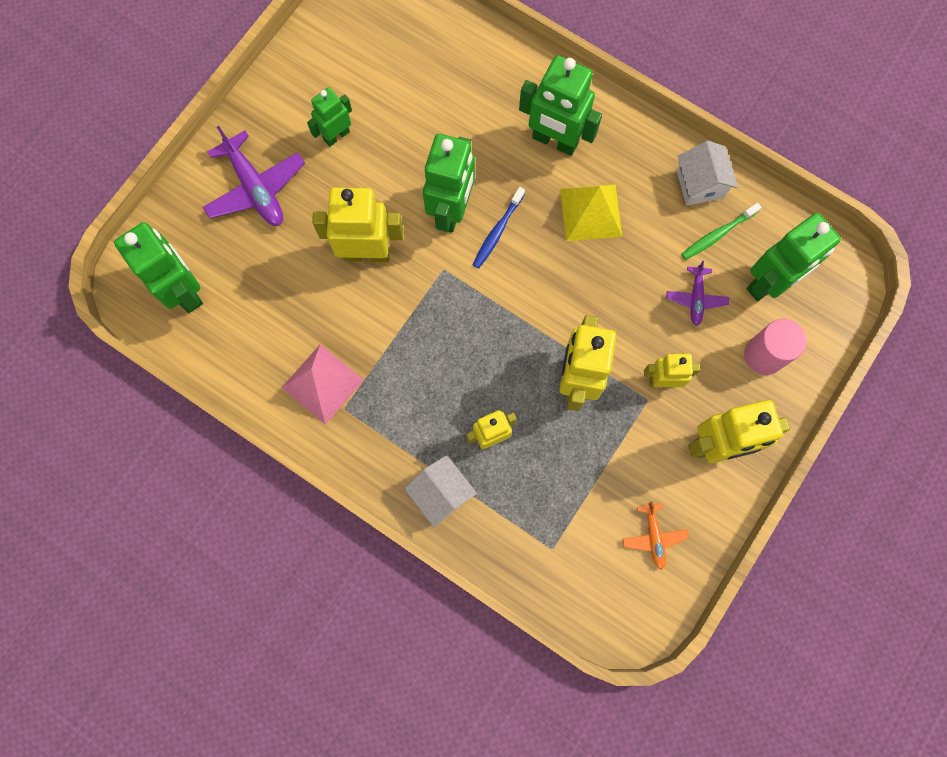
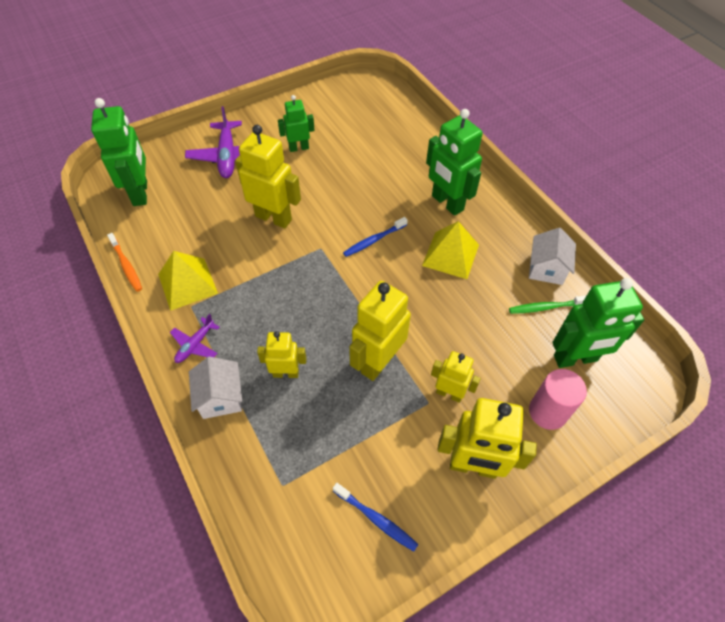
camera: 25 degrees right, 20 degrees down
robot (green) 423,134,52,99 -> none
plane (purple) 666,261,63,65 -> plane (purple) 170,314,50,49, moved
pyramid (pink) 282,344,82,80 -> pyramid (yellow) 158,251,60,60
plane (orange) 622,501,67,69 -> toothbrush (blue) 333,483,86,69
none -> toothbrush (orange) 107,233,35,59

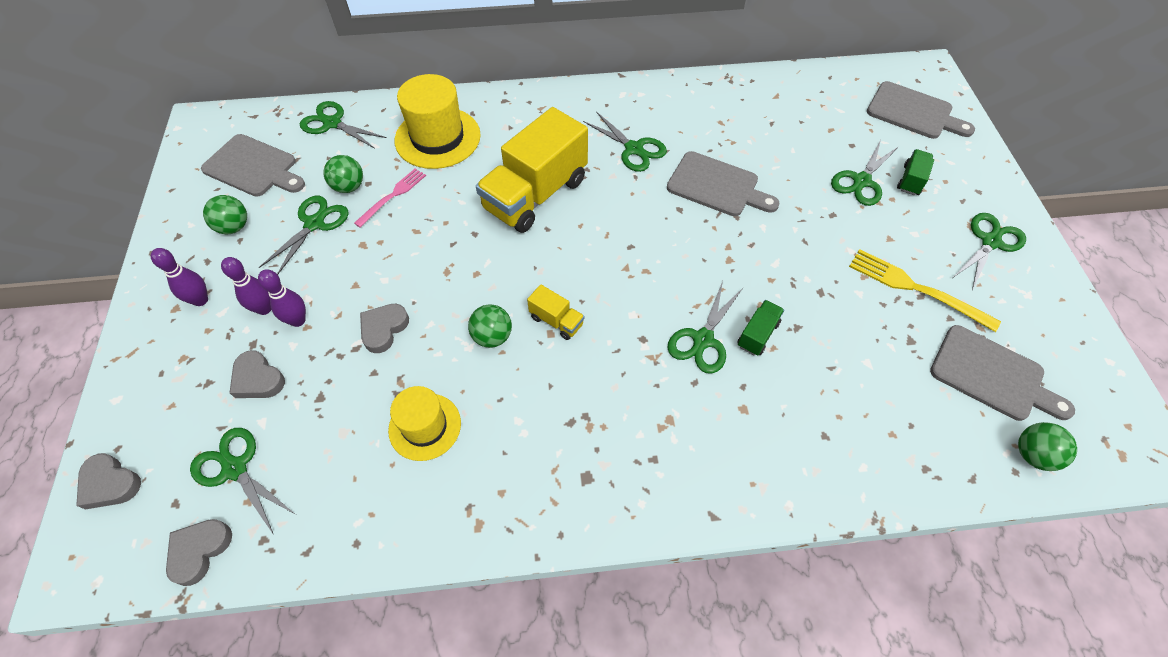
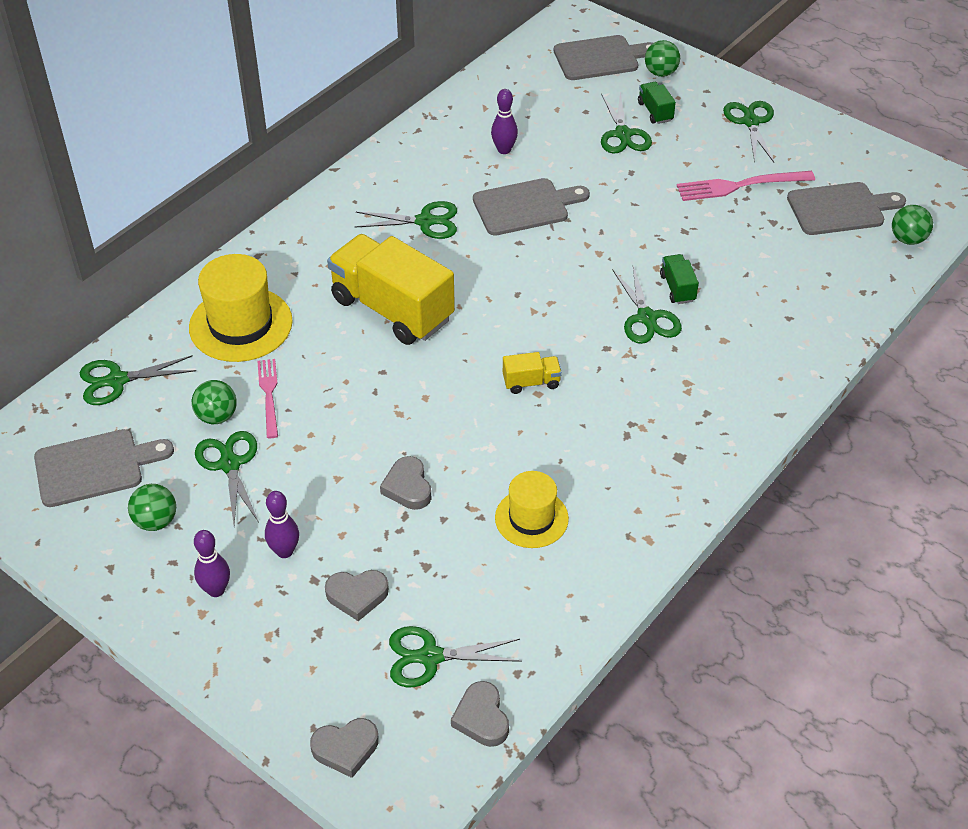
camera: 45 degrees left, 10 degrees down
truck (yellow) 476,107,112,126 -> truck (yellow) 327,234,128,111, 135 degrees clockwise
fork (yellow) 849,249,152,83 -> fork (pink) 677,171,138,30
bowling pin (purple) 258,269,48,58 -> bowling pin (purple) 491,89,27,65, moved
ball (green) 468,304,44,44 -> ball (green) 645,40,35,37, moved

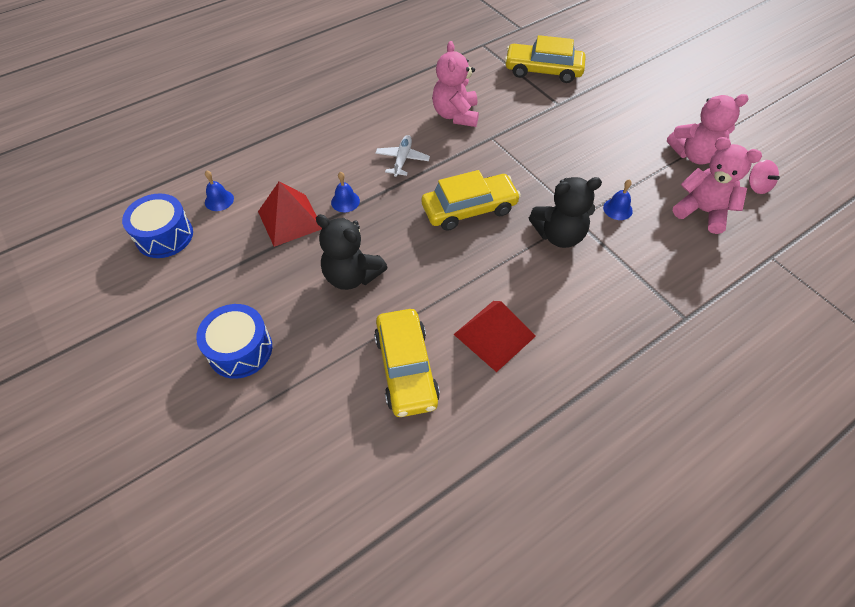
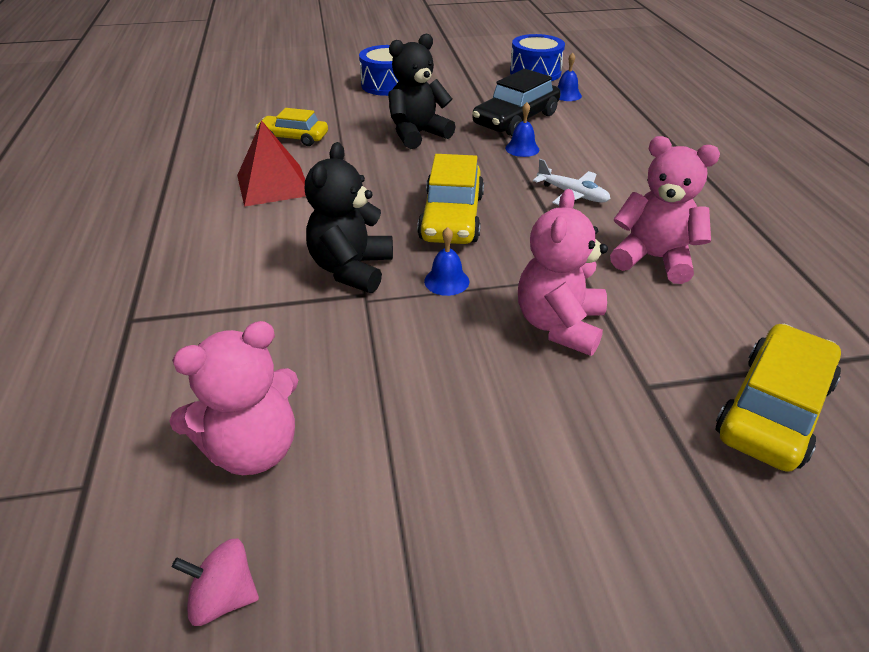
camera: 115 degrees right, 15 degrees down
teddy bear (pink) 667,94,82,70 -> teddy bear (pink) 518,189,90,167, moved
bell (blue) 603,179,30,41 -> bell (blue) 424,227,45,69, moved
pyramid (red) 258,181,64,66 -> car (black) 472,69,88,67
car (yellow) 374,309,66,108 -> car (yellow) 255,108,73,38, x0.64

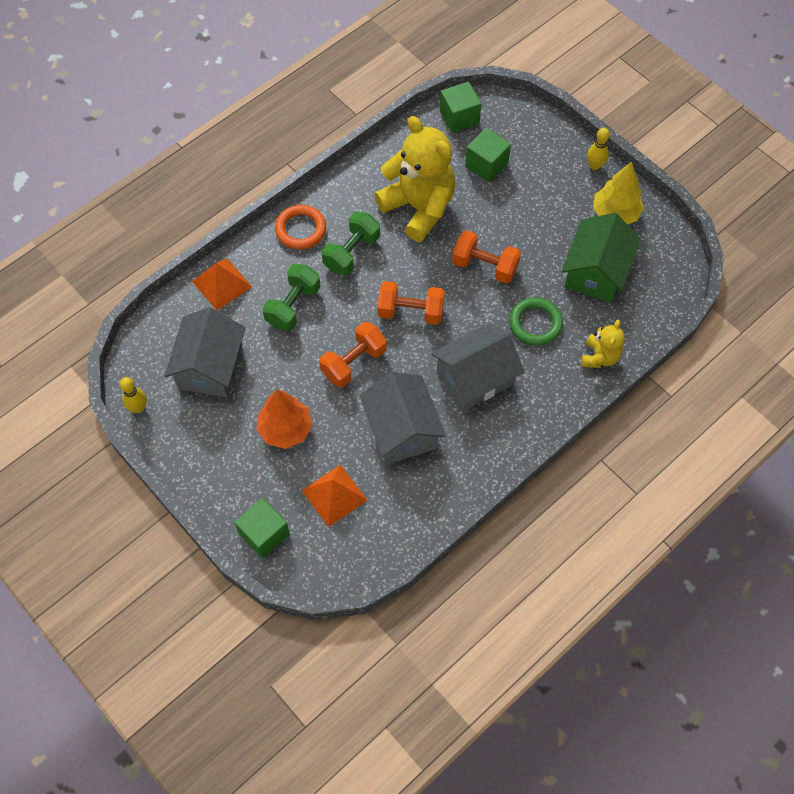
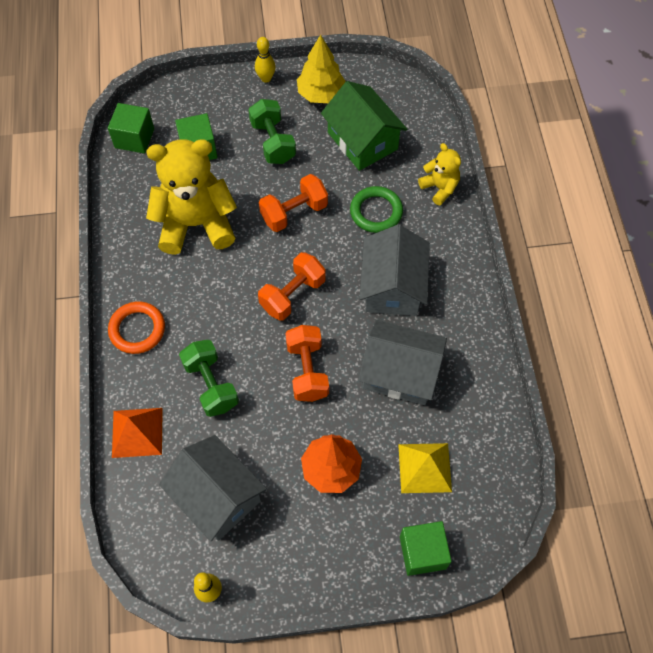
camera: 55 degrees left, 0 degrees up
dumbbell (green) 322,212,58,64 -> dumbbell (green) 248,99,48,65, moved
pyramid (orange) 302,465,65,62 -> pyramid (yellow) 398,443,54,50

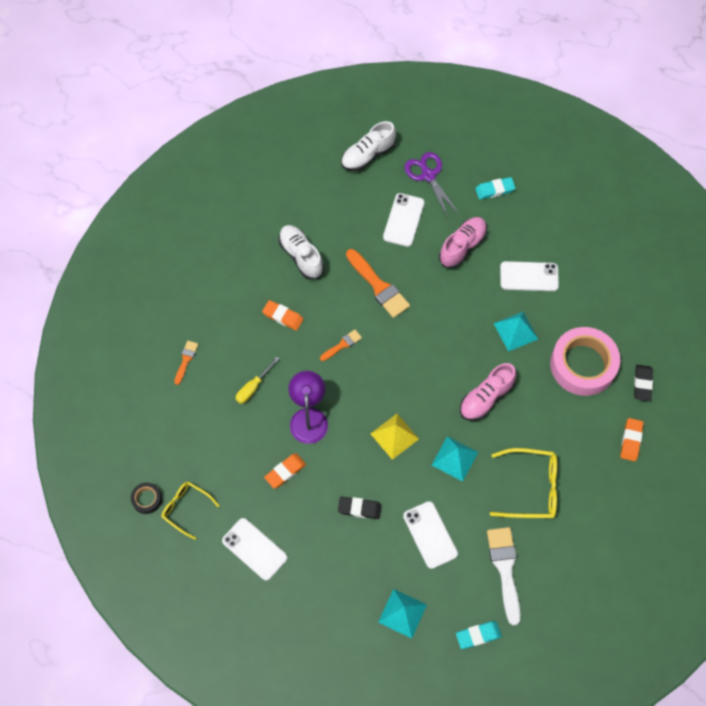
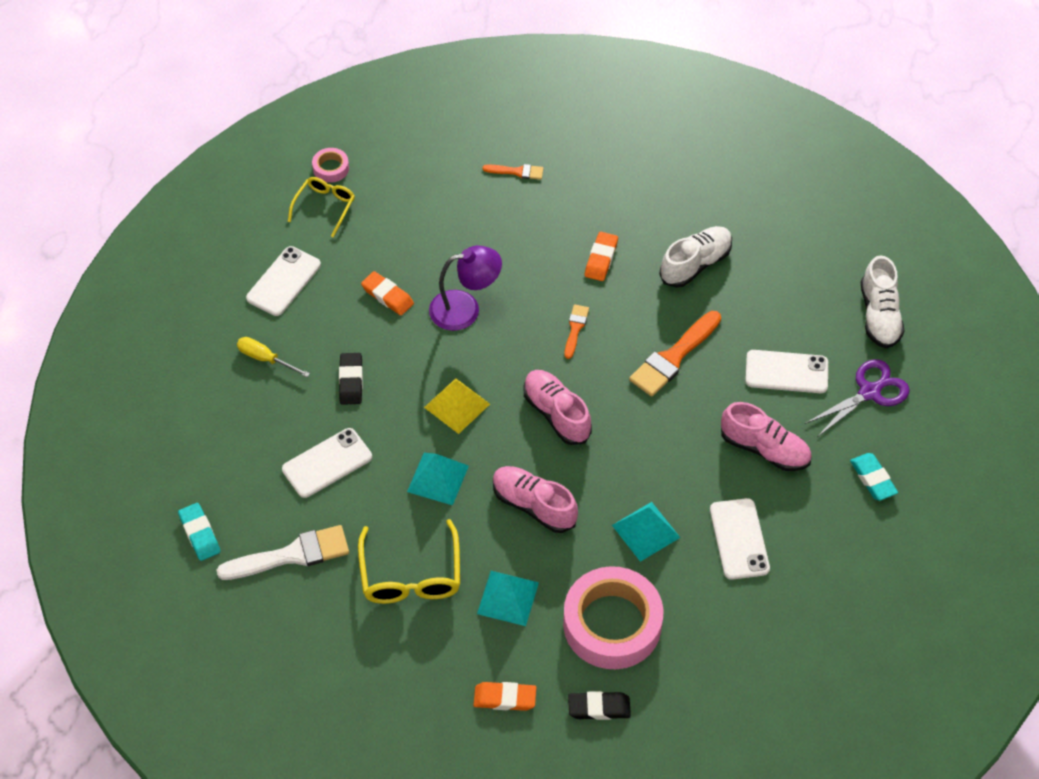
camera: 80 degrees right, 10 degrees down
shoe (white) 341,121,55,50 -> shoe (white) 861,255,43,93, 135 degrees counterclockwise
brush (orange) 320,330,42,31 -> brush (orange) 564,304,25,55, 120 degrees counterclockwise
screwdriver (yellow) 236,357,43,47 -> screwdriver (yellow) 237,337,73,40, moved
tape (black) 131,482,31,32 -> tape (pink) 312,148,37,35
pyramid (turquoise) 378,589,49,50 -> pyramid (turquoise) 477,571,62,55, moved
none -> shoe (pink) 524,370,68,75

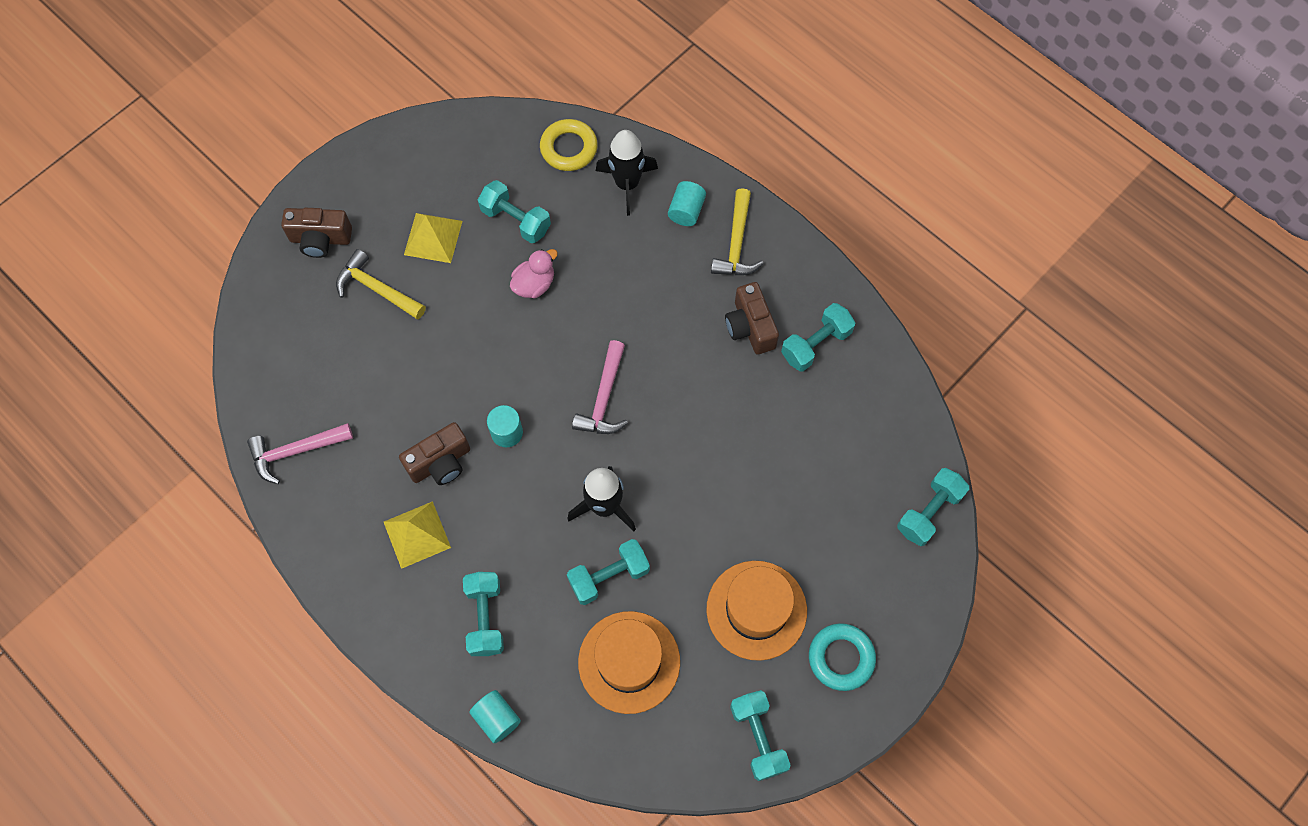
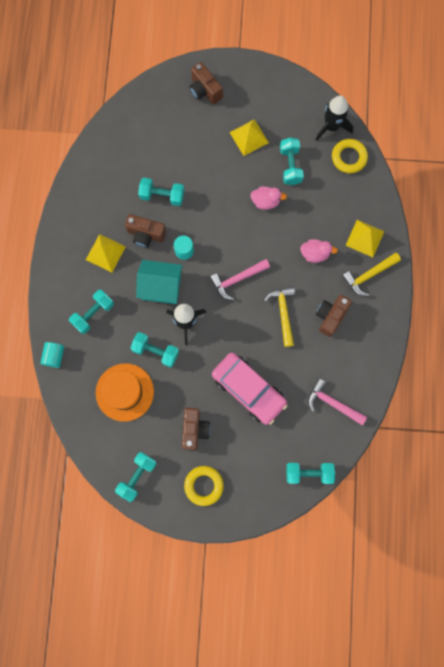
camera: 50 degrees right, 10 degrees up
rocket (black) 596,130,62,86 -> rocket (black) 316,96,37,45, moved
cylinder (turquoise) 668,181,38,45 -> pyramid (yellow) 345,220,40,37
hammer (yellow) 336,249,90,70 -> hammer (yellow) 264,286,31,61, moved
dumbbell (turquoise) 781,303,75,68 -> dumbbell (turquoise) 138,178,47,28, moved
hammer (pink) 247,423,106,61 -> hammer (pink) 308,378,59,47, moved
hat (orange) 706,561,101,100 -> camera (brown) 182,408,28,42
ring (turquoise) 809,623,67,68 -> ring (yellow) 184,466,40,40
none -> duck (pink) 300,239,38,24
none -> house (turquoise) 136,260,47,44
none -> car (pink) 212,352,75,73

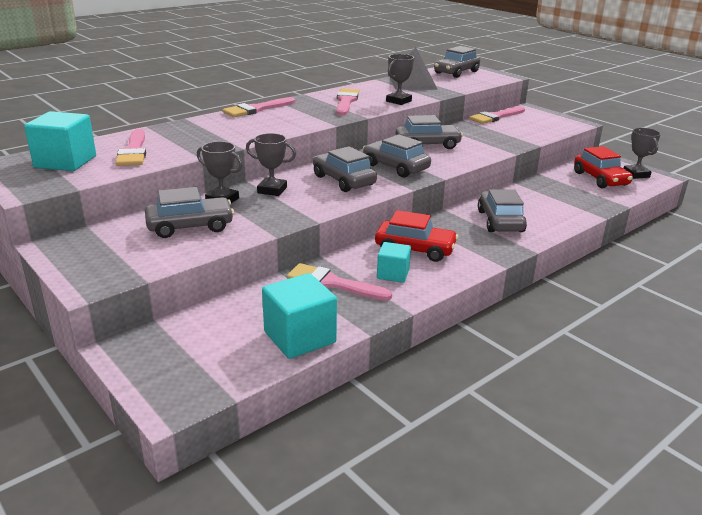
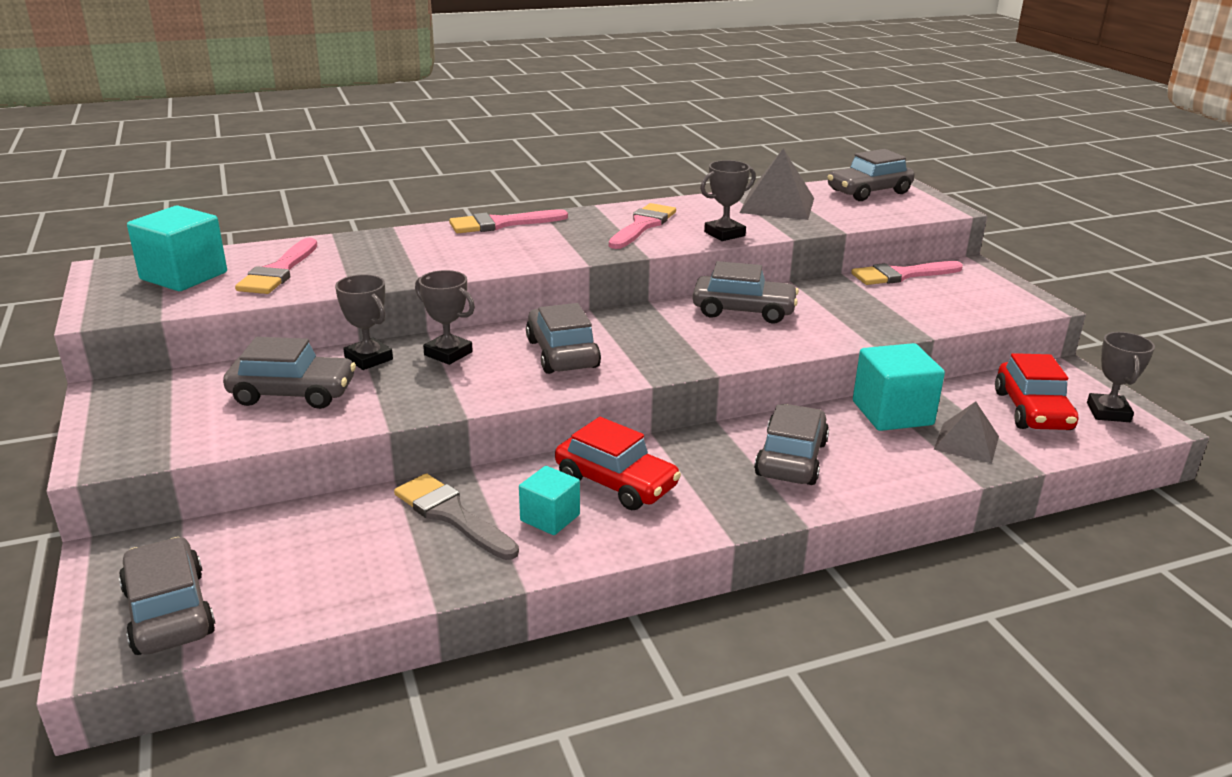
camera: 20 degrees right, 0 degrees up
car (grey) 363,134,68,44 -> car (grey) 119,537,97,118, moved
brush (pink) 287,263,105,38 -> brush (grey) 394,473,125,87
cube (turquoise) 262,273,75,86 -> cube (turquoise) 853,343,92,88, moved
none -> pyramid (grey) 934,402,65,61

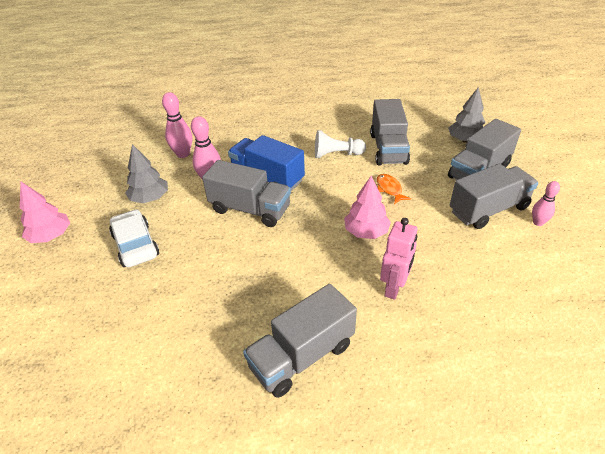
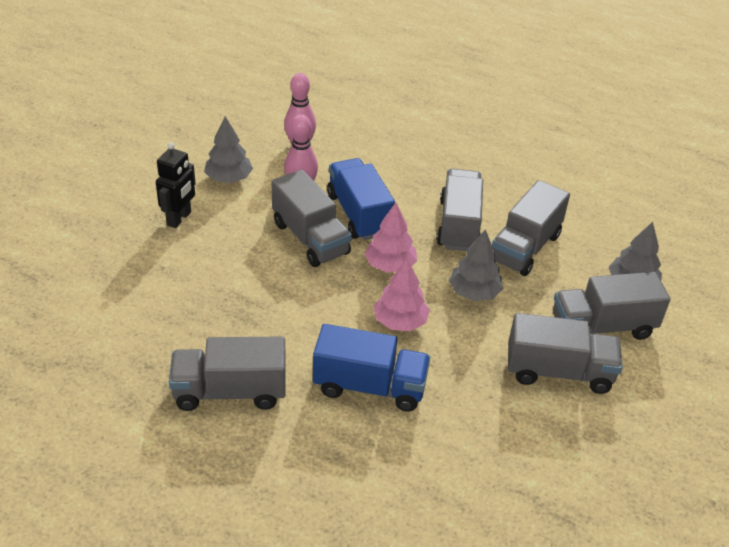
camera: 30 degrees right, 0 degrees up
pawn (white) 315,130,51,28 -> truck (grey) 437,169,46,82
fish (orange) 377,174,34,30 -> tree (grey) 449,229,54,72
bowling pin (pink) 532,181,28,45 -> none
tree (pink) 20,182,50,61 -> tree (pink) 364,203,53,70, moved
car (white) 109,209,50,58 -> robot (black) 156,142,40,86
robot (pink) 380,218,37,82 -> truck (blue) 313,324,117,88

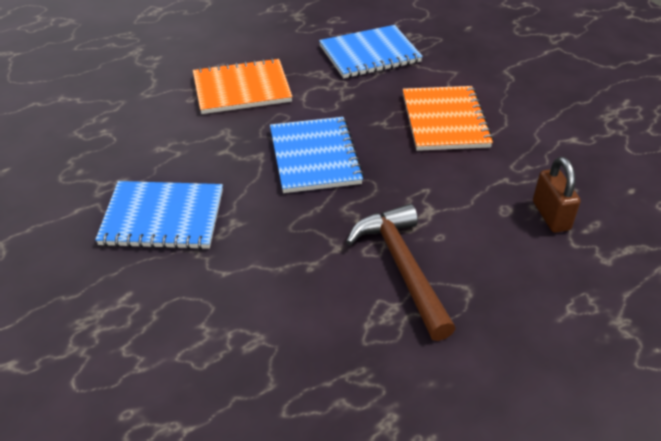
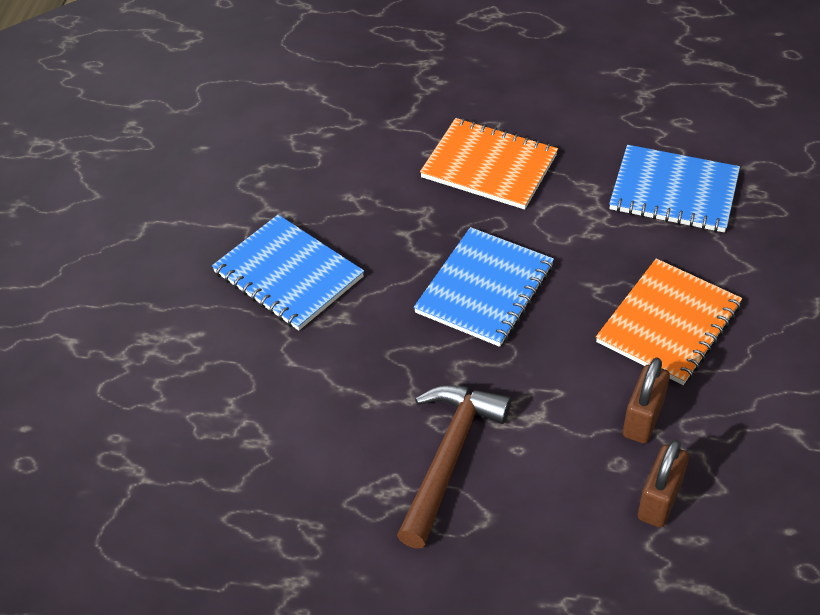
camera: 40 degrees right, 5 degrees up
none -> padlock (brown) 623,357,47,87

